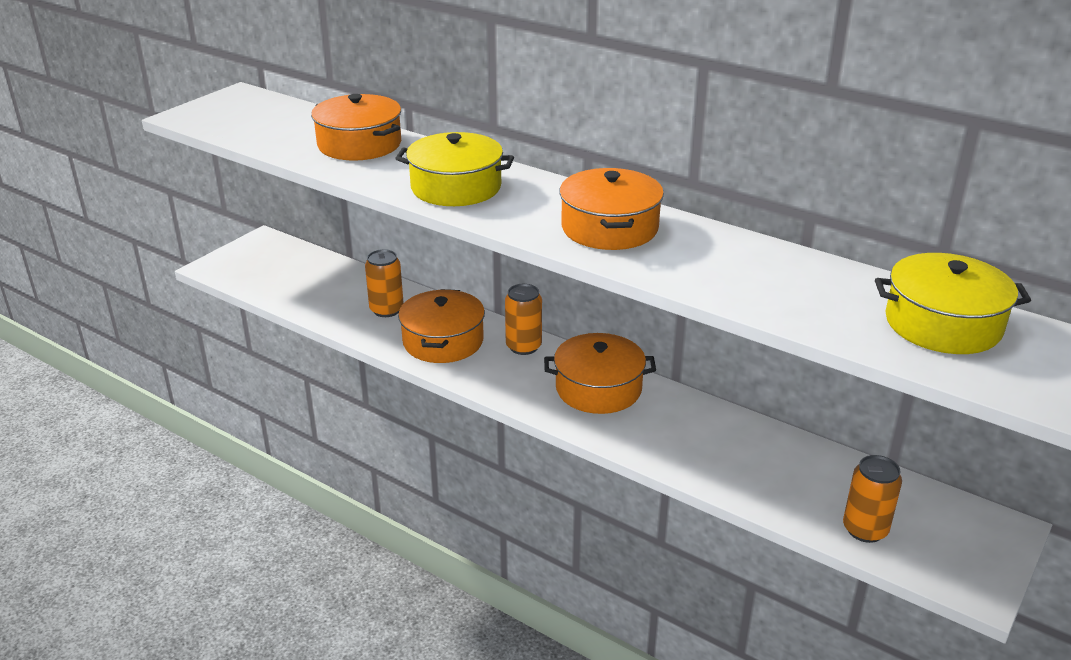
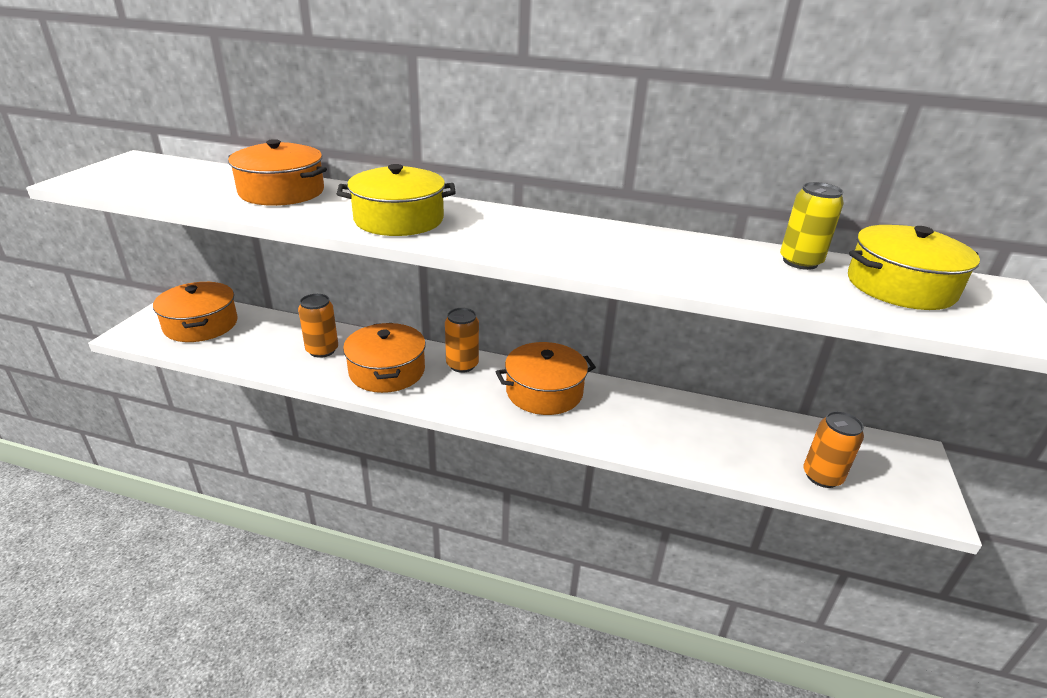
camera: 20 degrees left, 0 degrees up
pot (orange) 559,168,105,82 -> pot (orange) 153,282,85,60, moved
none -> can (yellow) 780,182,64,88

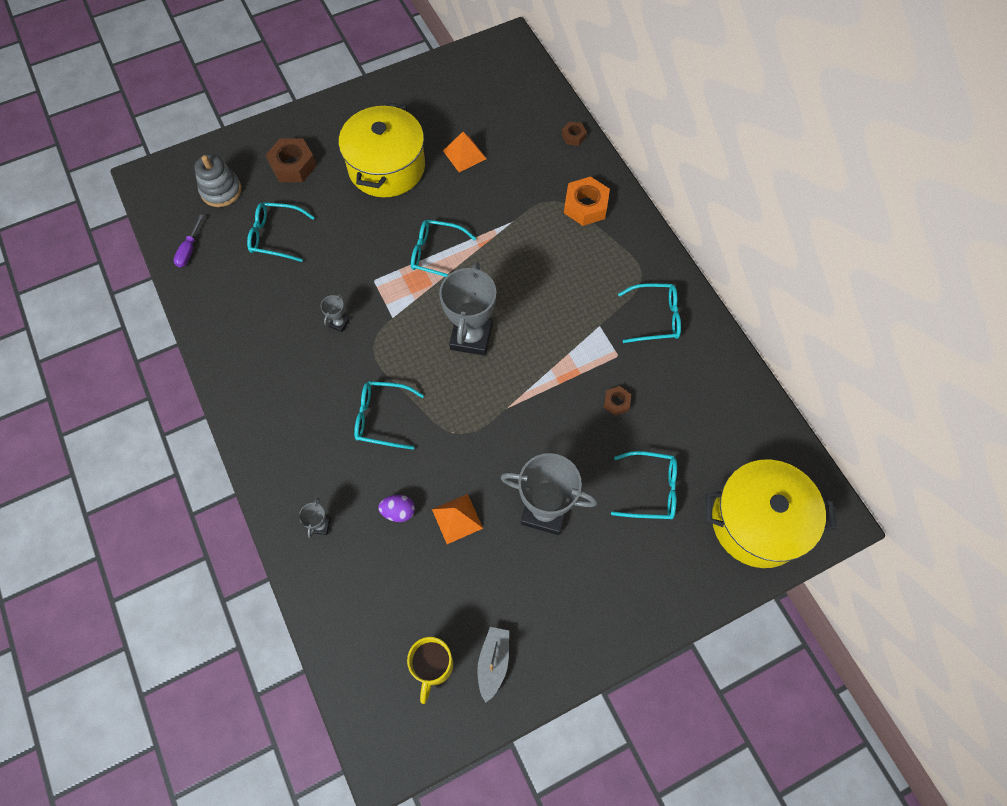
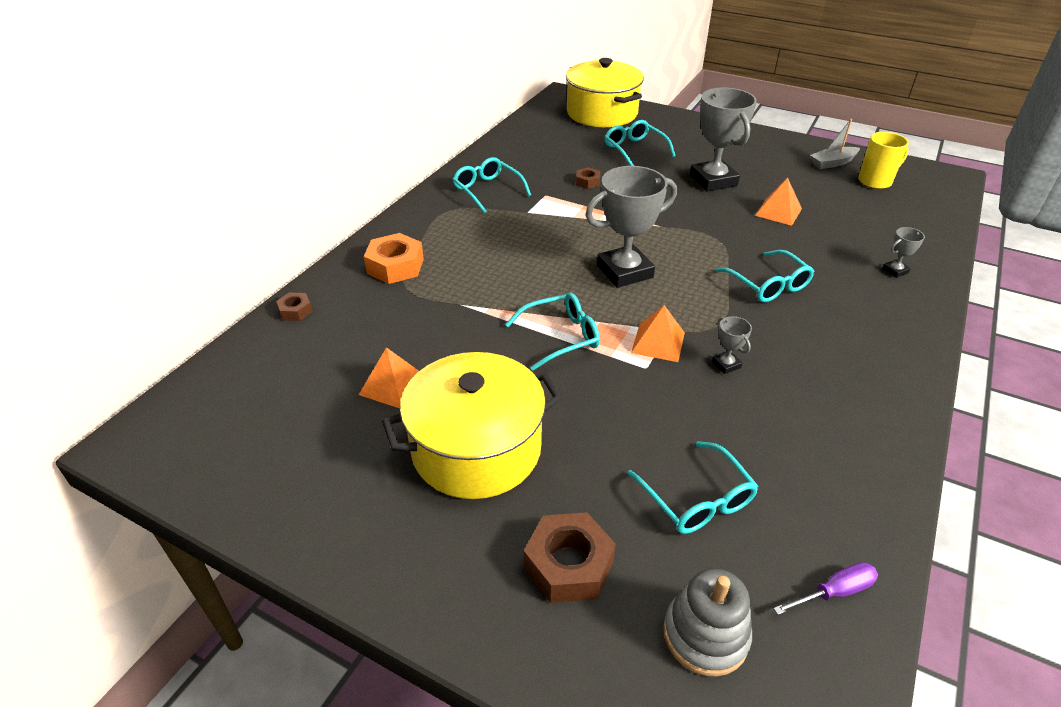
camera: 125 degrees left, 25 degrees down
glasses (turquoise) 411,220,65,57 -> glasses (turquoise) 505,293,95,78, 90 degrees counterclockwise
trophy (grey) 321,294,29,38 -> trophy (grey) 712,316,40,58, 75 degrees clockwise
egg (purple) 378,495,37,27 -> none
none -> pyramid (orange) 631,305,54,57

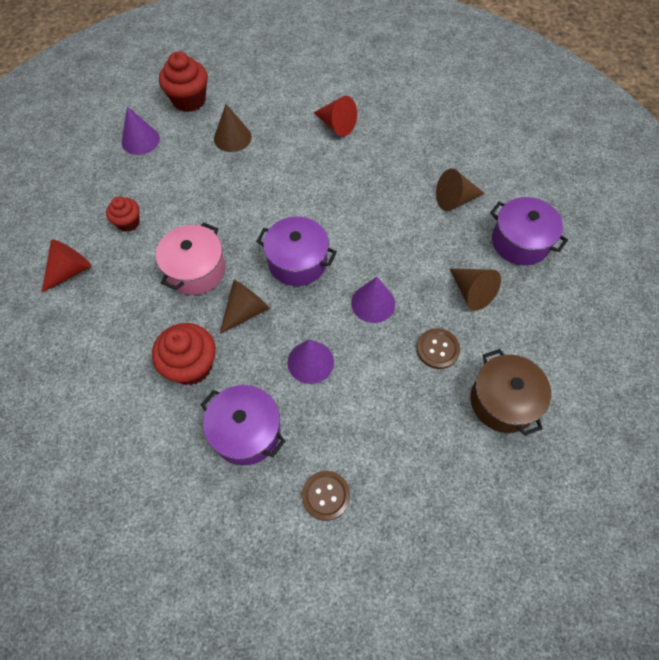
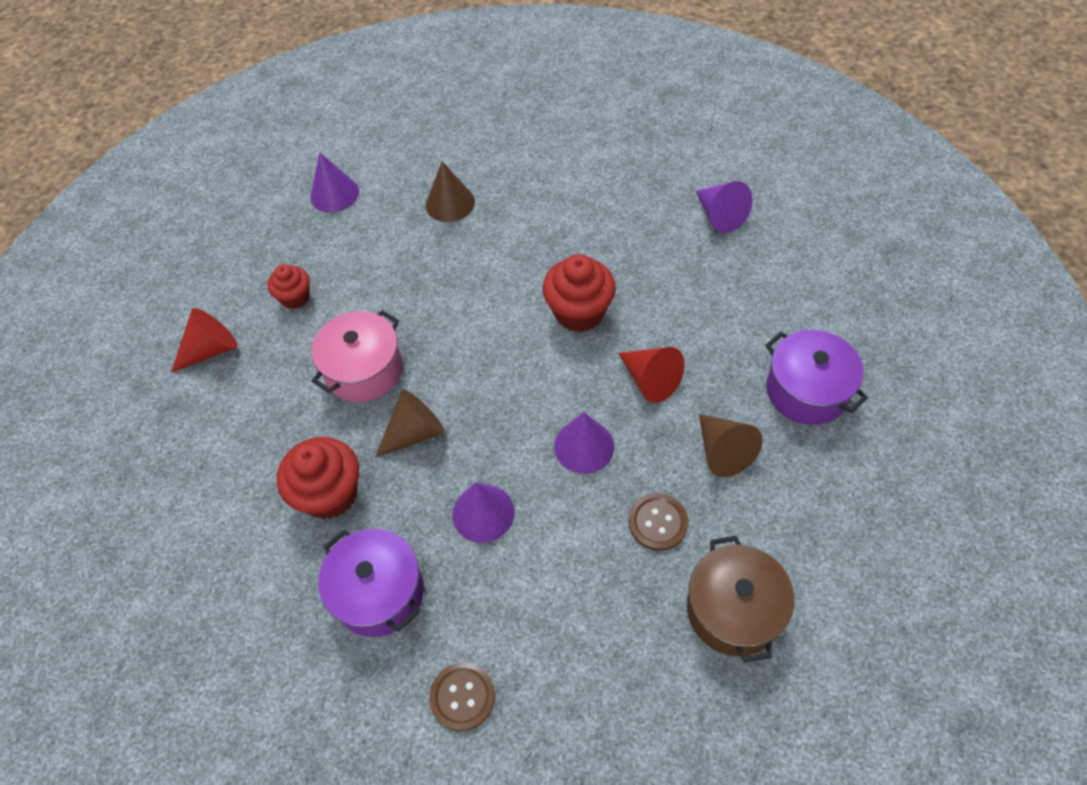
camera: 15 degrees right, 5 degrees down
cupcake (red) 159,52,49,60 -> cupcake (red) 543,254,73,78, moved
cone (red) 313,96,44,41 -> cone (red) 618,347,66,56, moved
cone (brown) 436,169,49,42 -> none
pot (purple) 256,216,81,70 -> none
none -> cone (purple) 696,181,57,52

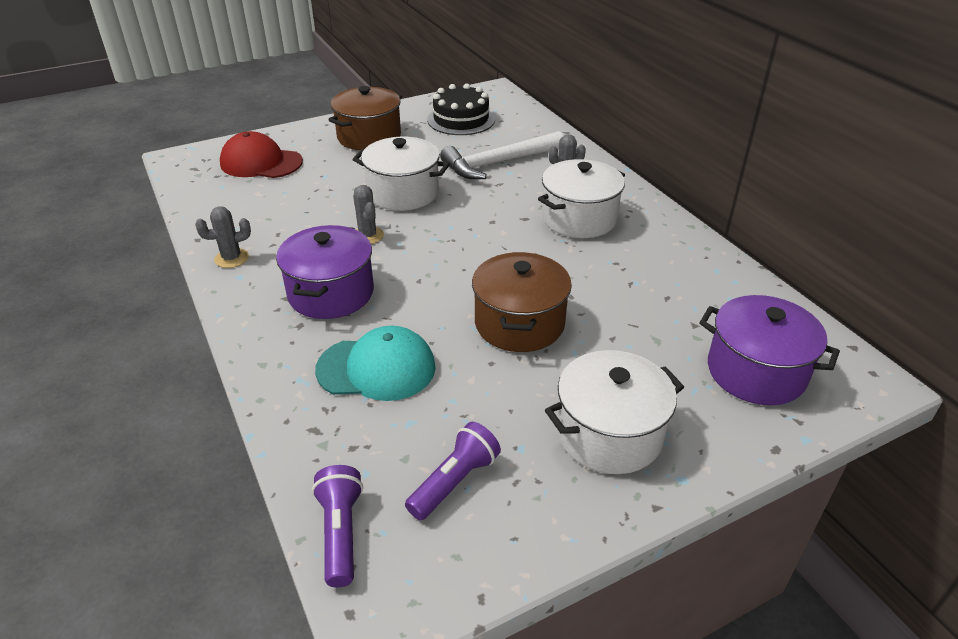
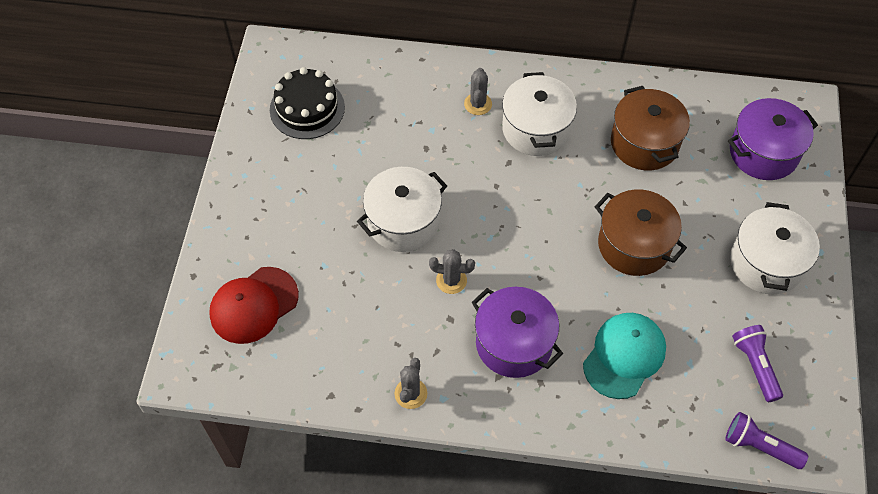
camera: 55 degrees left, 20 degrees up
pot (brown) 328,86,74,64 -> pot (brown) 611,86,79,84, moved
hammer (white) 440,131,123,48 -> none

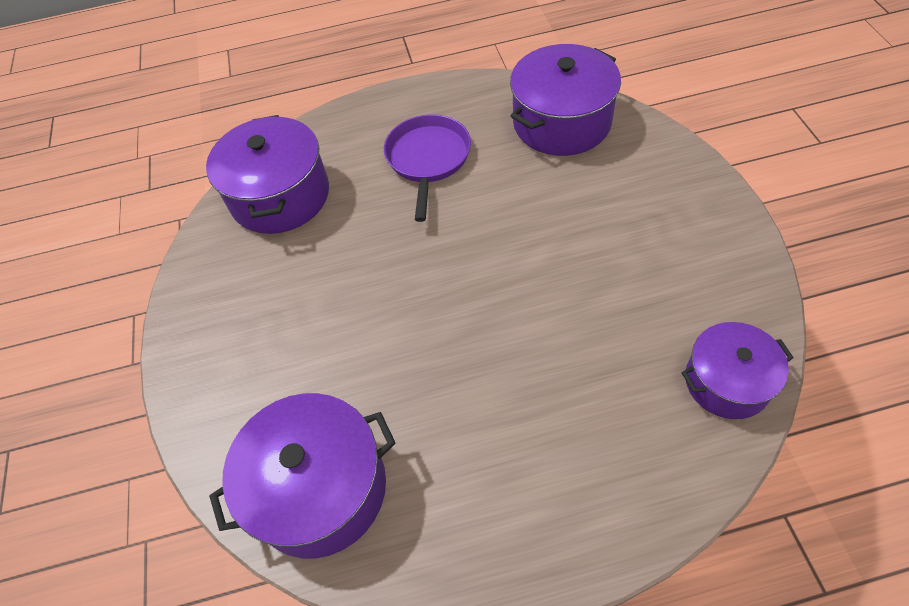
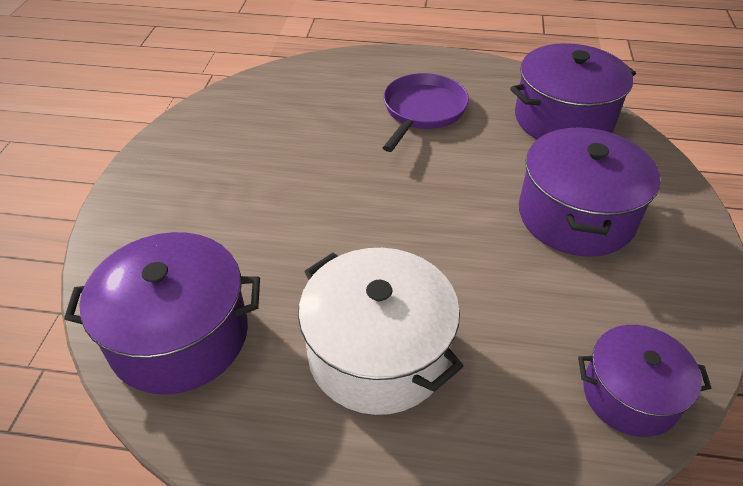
camera: 15 degrees right, 10 degrees down
pot (purple) 206,115,123,119 -> pot (purple) 519,127,141,130, moved
none -> pot (white) 298,248,165,167

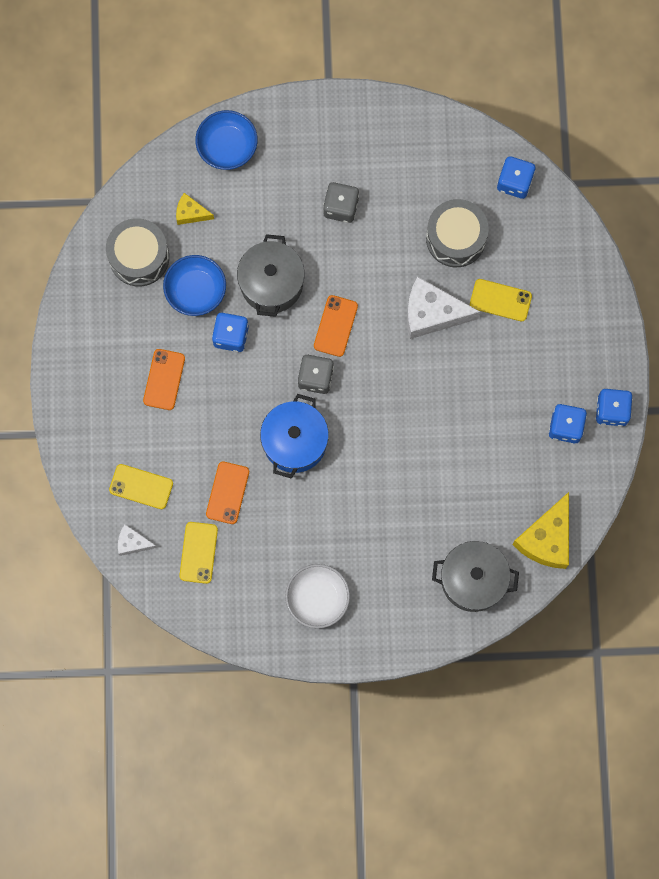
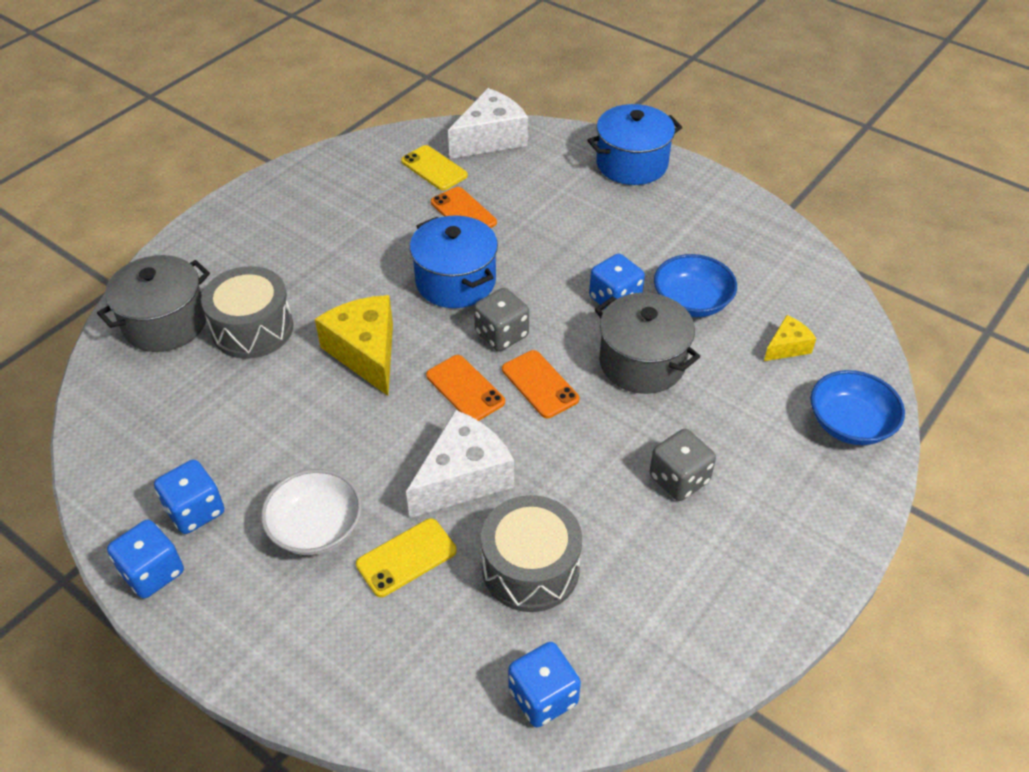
camera: 130 degrees right, 30 degrees down
drum (grey) 106,218,63,68 -> drum (grey) 201,266,92,93, moved
phone (orange) 143,349,42,61 -> phone (orange) 426,355,79,66, moved
phone (yellow) 109,464,64,45 -> none
cheese (yellow) 512,492,57,77 -> cheese (yellow) 315,295,78,101, moved
cheese (white) 118,524,39,32 -> cheese (white) 448,88,80,71, x1.91
bowl (white) 285,564,65,65 -> bowl (white) 261,469,101,86, moved
none -> pot (blue) 587,104,95,81

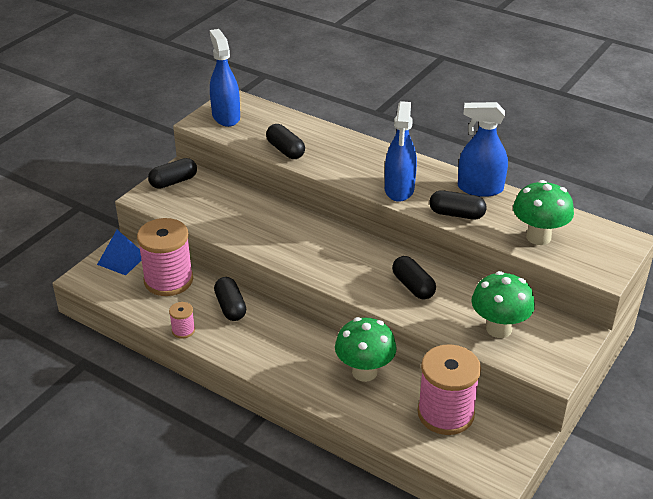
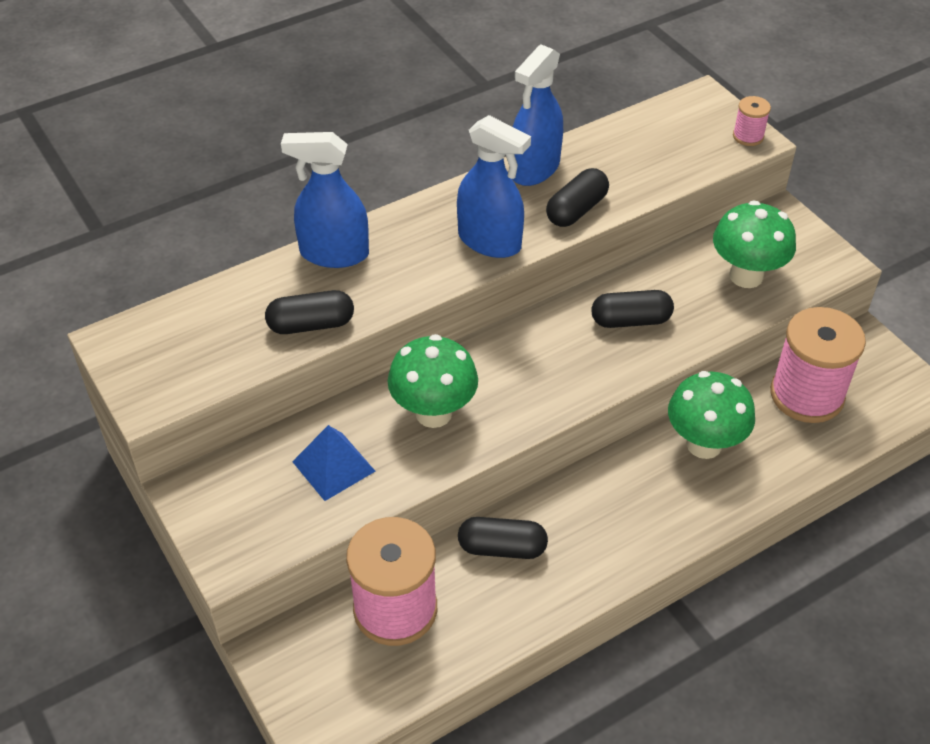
camera: 65 degrees left, 10 degrees up
spray bottle (blue) 210,29,30,98 -> spray bottle (blue) 281,132,88,136, moved
capsule (black) 148,158,49,31 -> none
mushroom (green) 513,180,61,65 -> mushroom (green) 387,334,91,94, moved
pyramid (blue) 97,230,44,45 -> pyramid (blue) 292,425,83,76, moved
spool (pink) 169,302,26,37 -> spool (pink) 733,96,38,50, moved

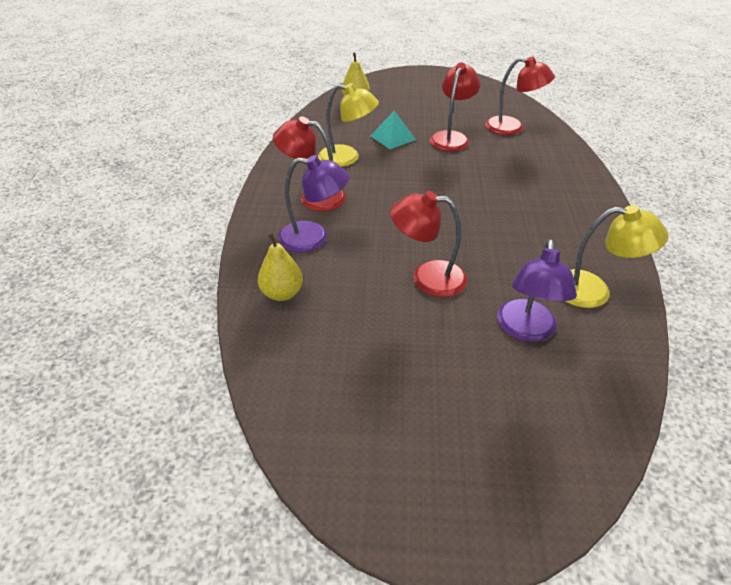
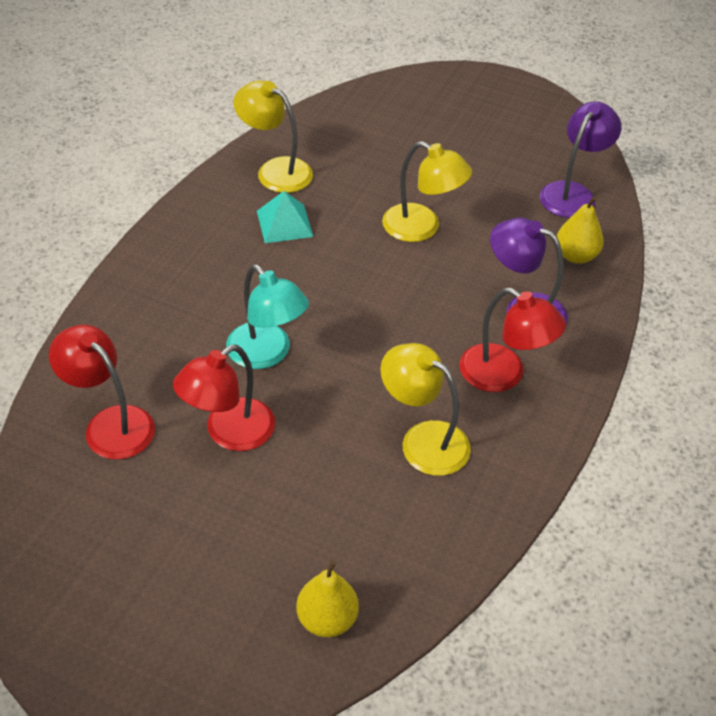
camera: 160 degrees left, 5 degrees up
pyramid (turquoise) 371,111,45,38 -> pyramid (turquoise) 257,191,56,52, moved
lamp (red) 390,191,77,106 -> lamp (yellow) 382,141,90,101
lamp (purple) 497,240,80,102 -> lamp (purple) 540,101,82,117, moved
none -> lamp (turquoise) 226,264,83,105

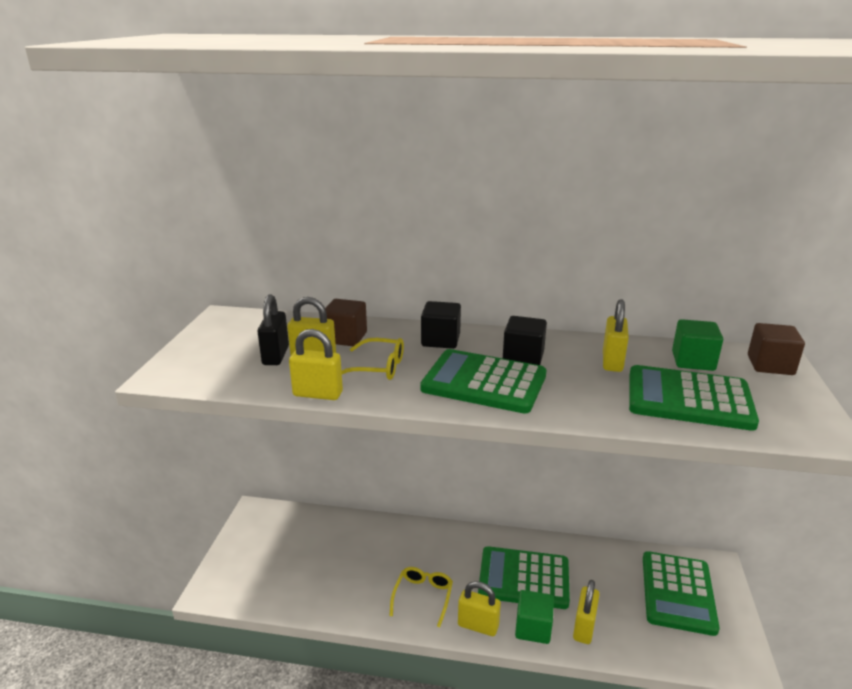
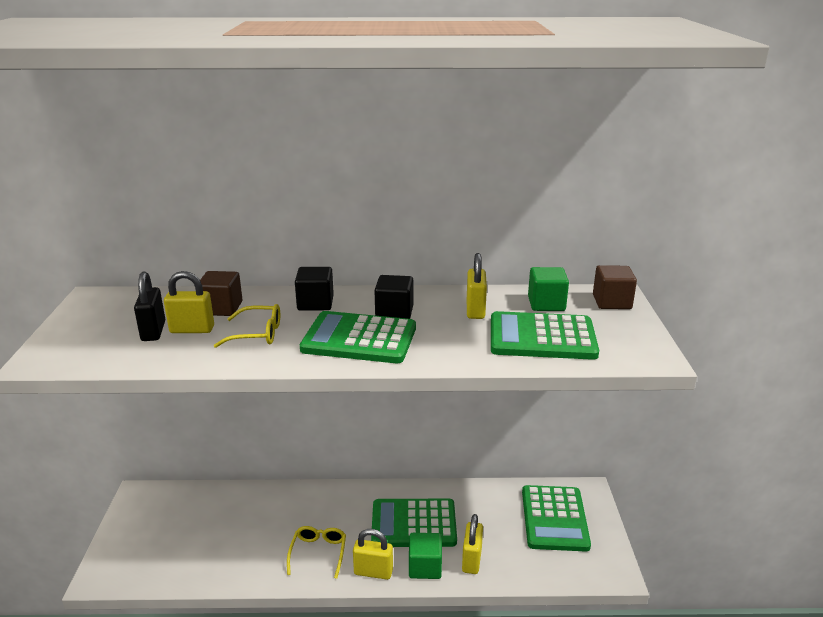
camera: 10 degrees left, 0 degrees up
padlock (yellow) 289,329,54,71 -> none

